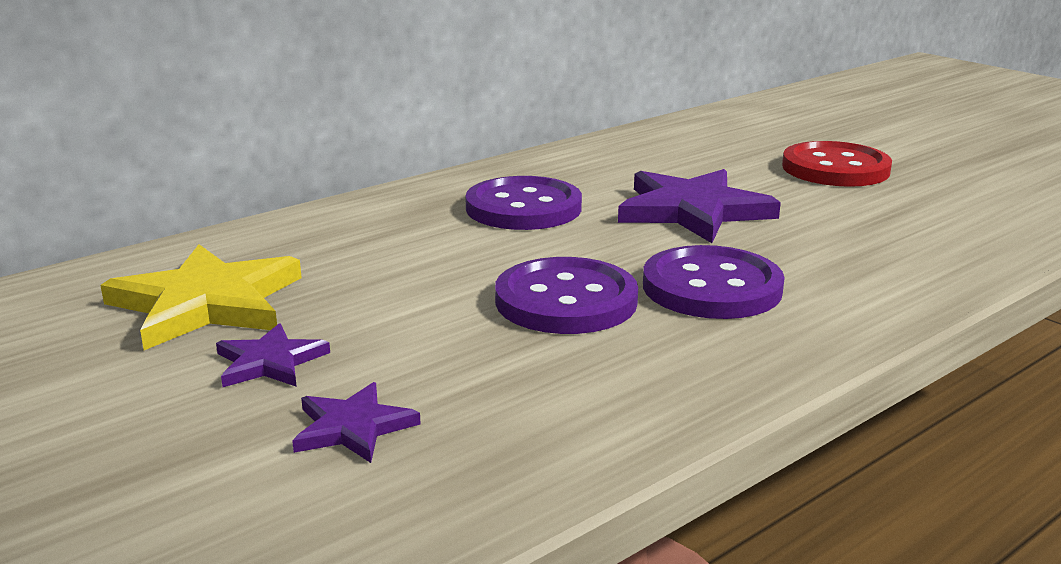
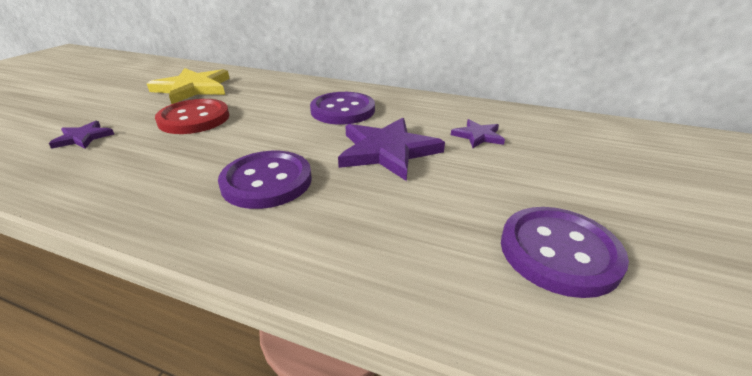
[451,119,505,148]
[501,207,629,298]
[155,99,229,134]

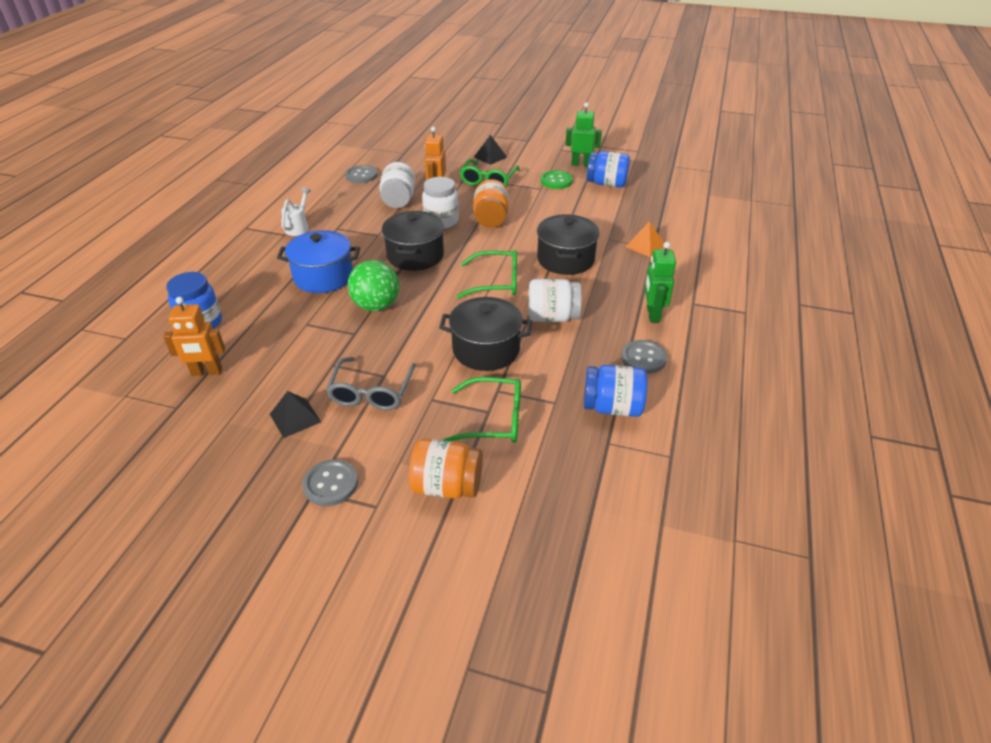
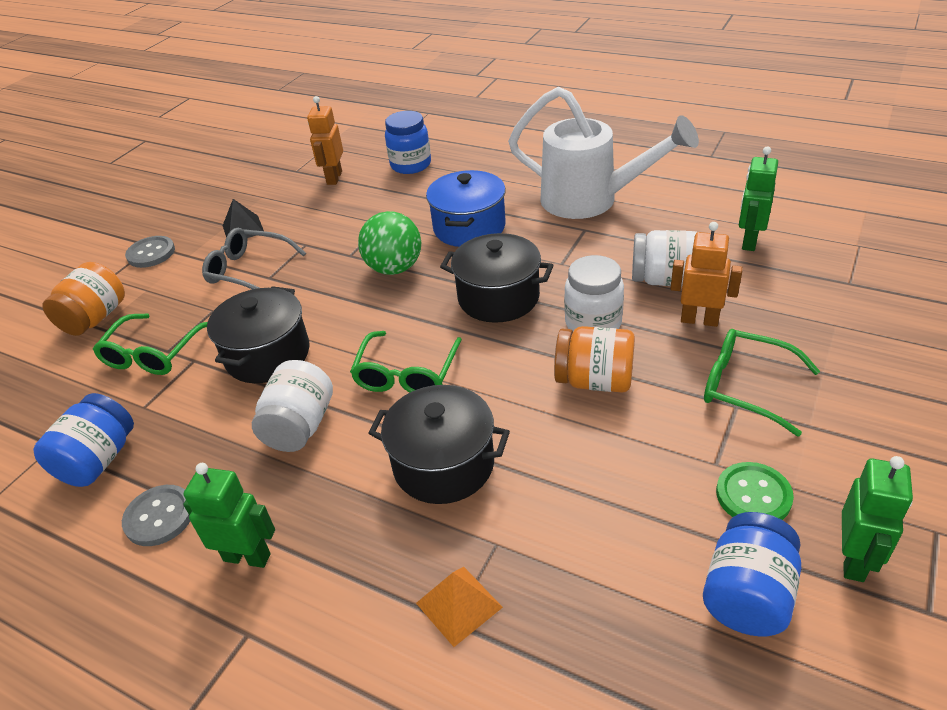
[508,87,699,219]
[739,147,778,251]
[474,135,507,165] (first image)

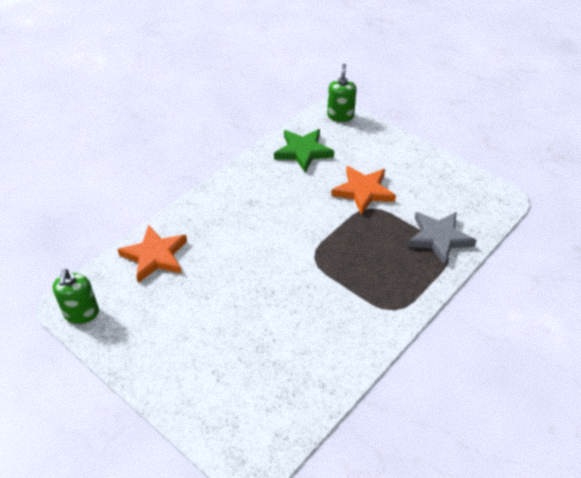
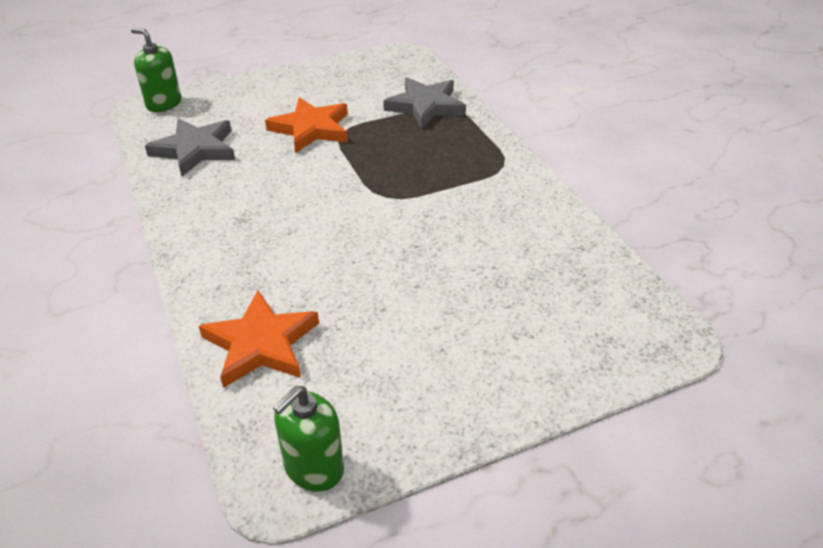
[273,386,344,492]
[145,118,235,176]

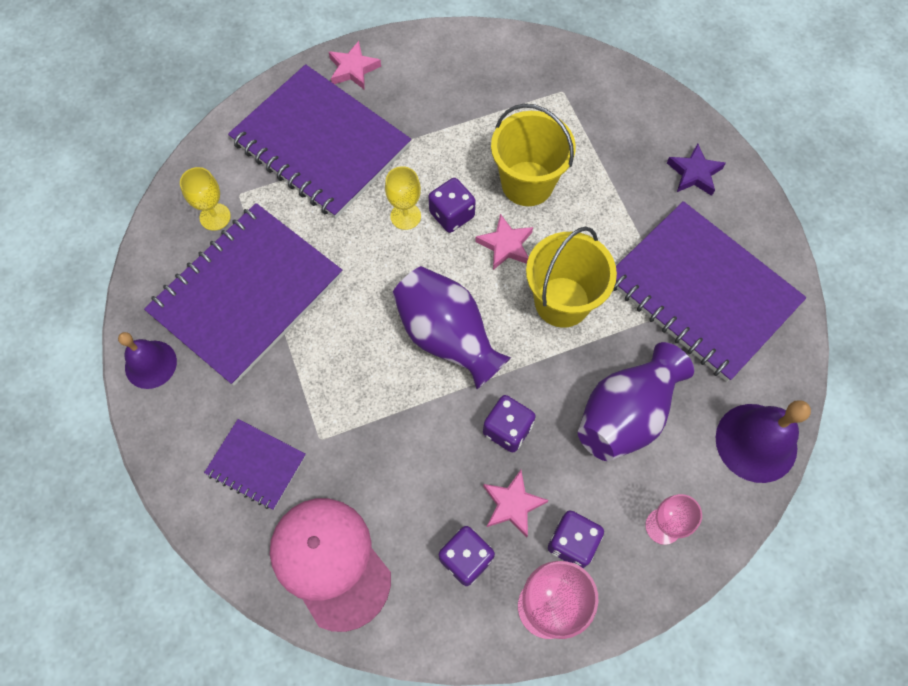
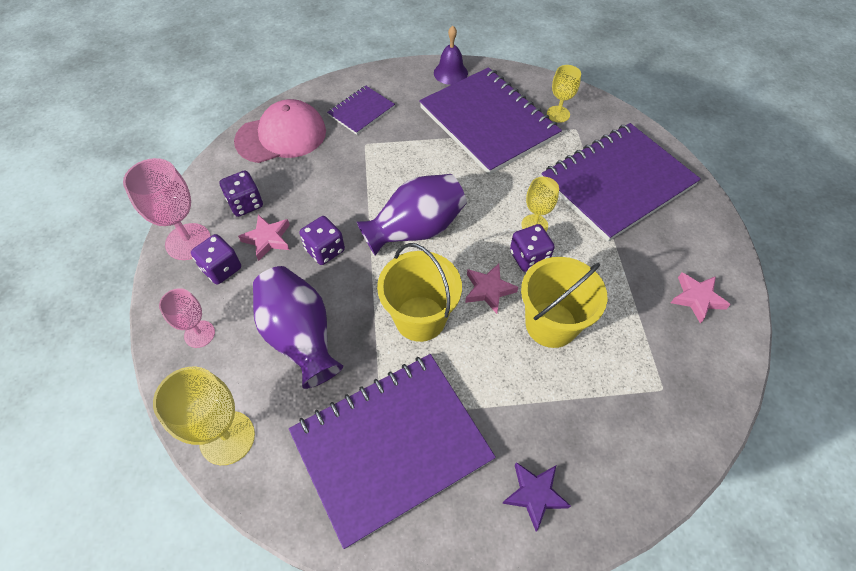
[671,272,731,324]
[153,367,255,465]

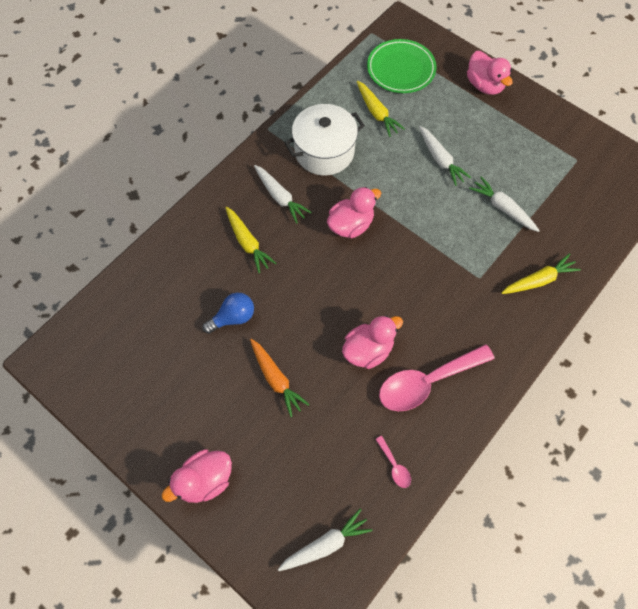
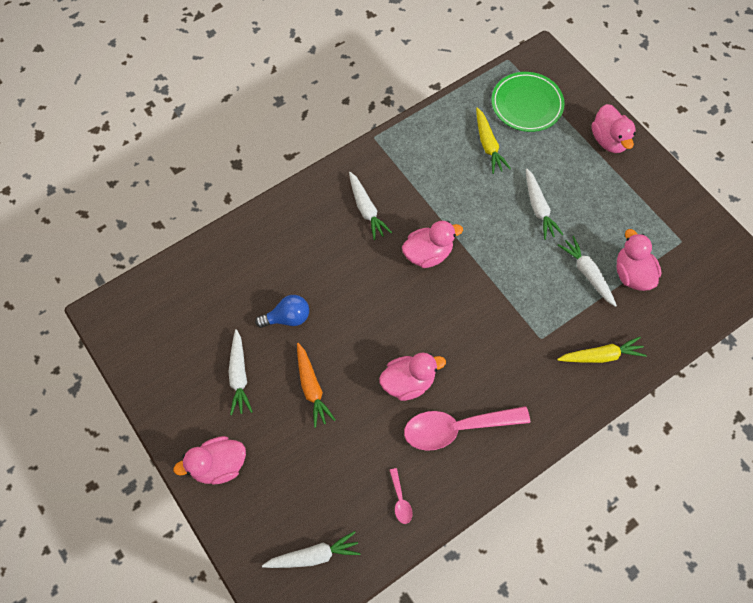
[225,207,276,273] (first image)
[284,104,365,175] (first image)
[228,329,253,415]
[616,229,662,291]

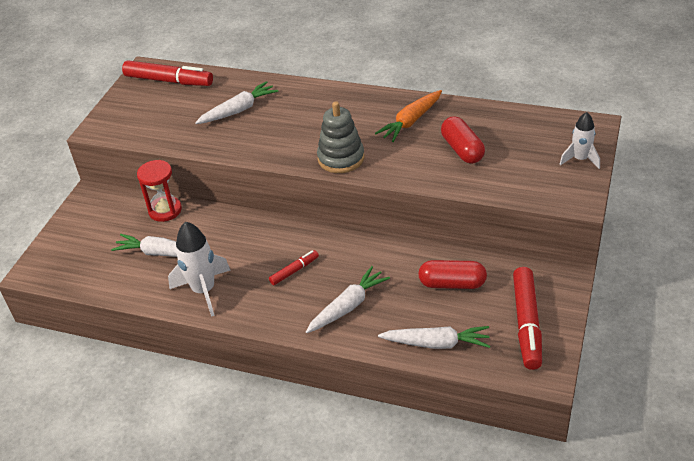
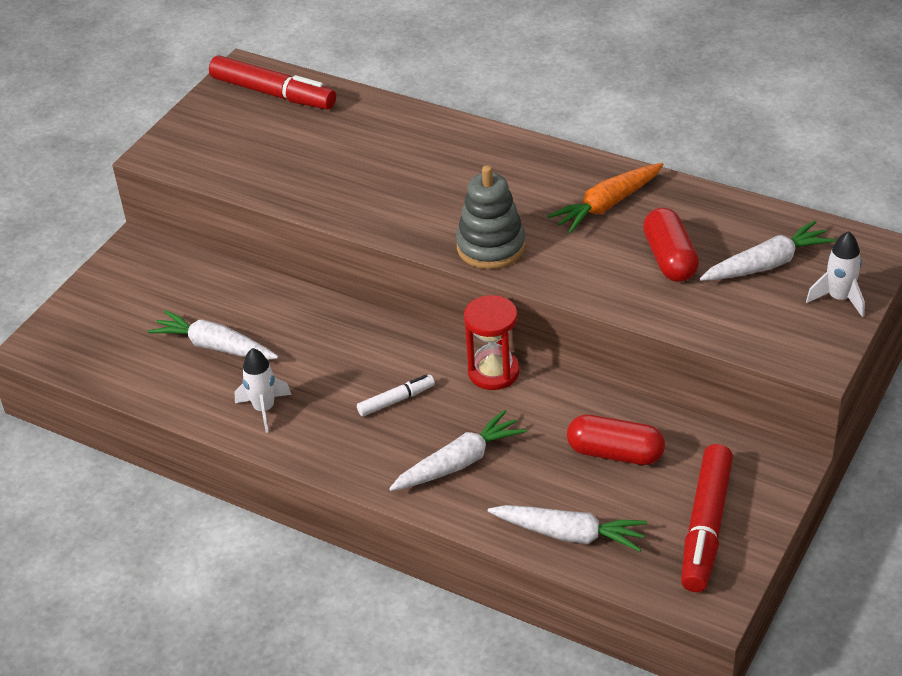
[464,295,520,390]
[235,348,292,433]
[700,221,836,281]
[357,375,435,416]

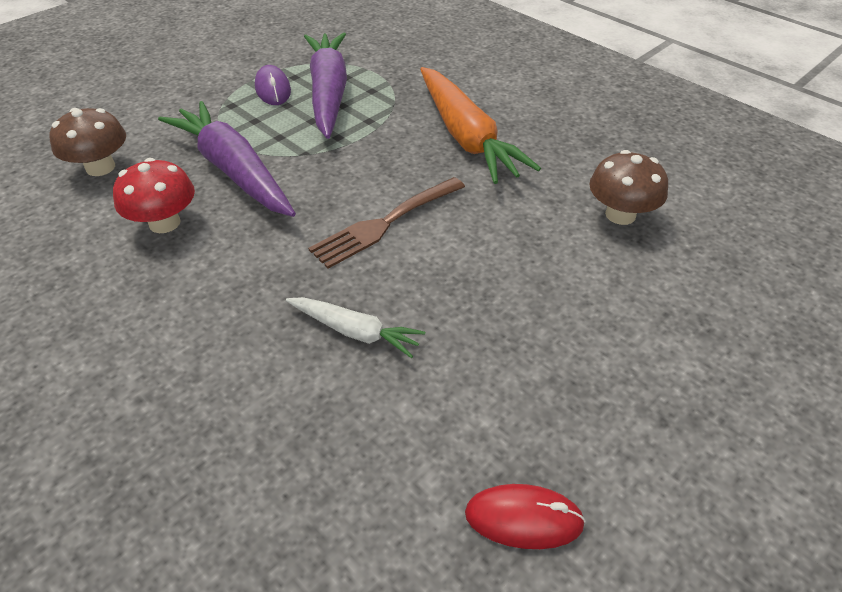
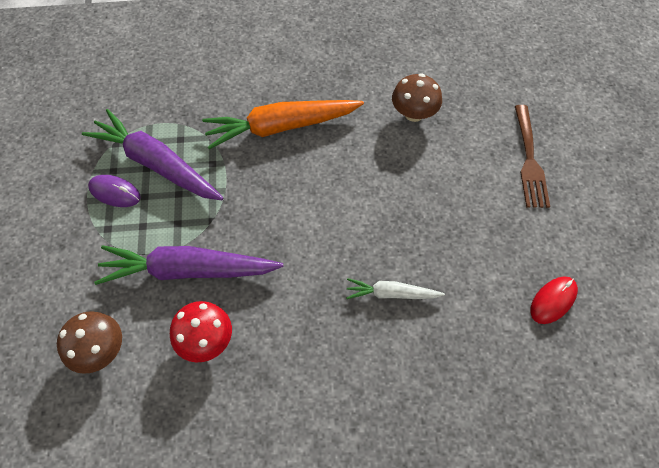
[346,278,445,299]
[515,105,550,208]
[202,100,364,149]

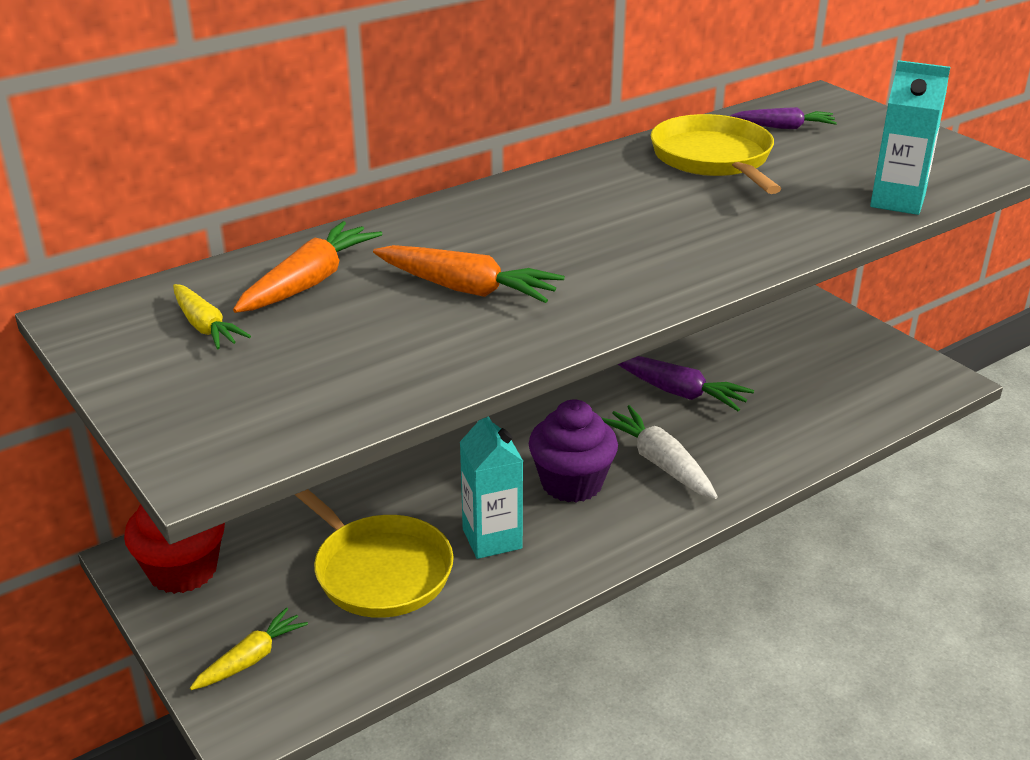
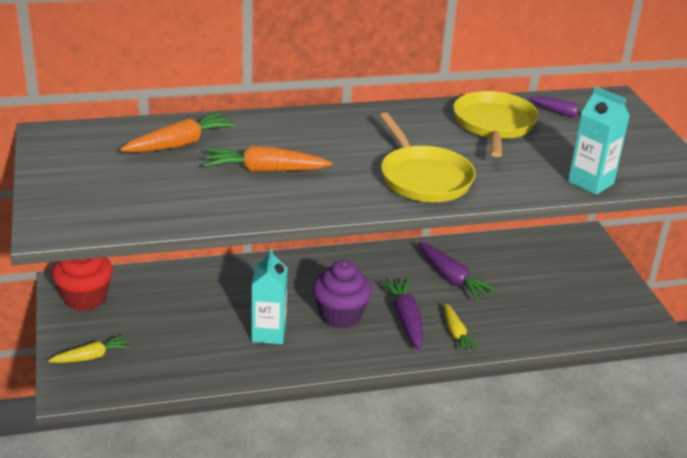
[444,303,480,353]
[379,113,476,202]
[204,146,332,172]
[380,277,422,351]

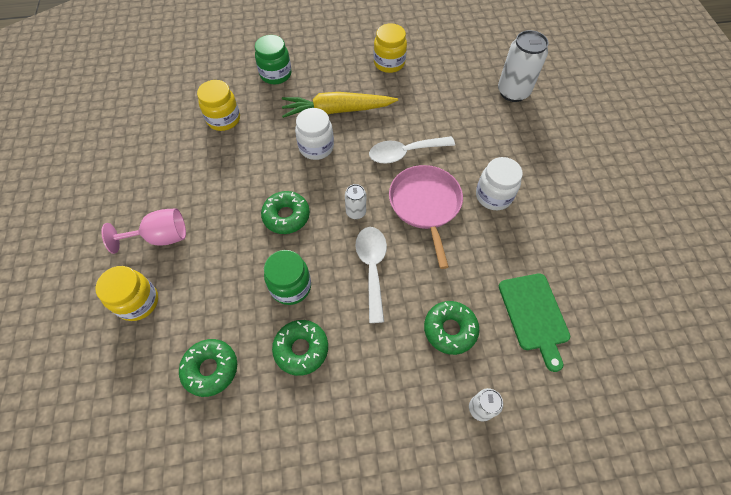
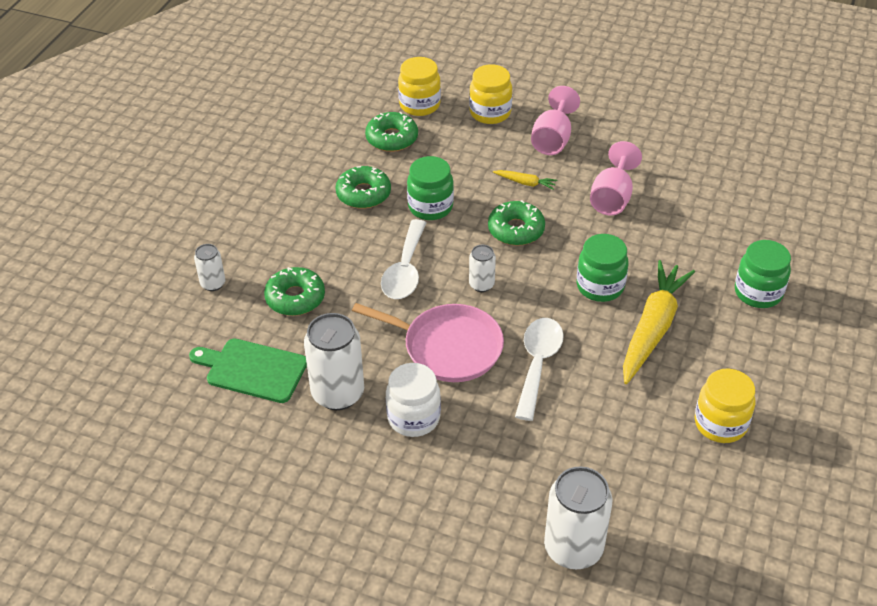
[398,57,441,116]
[576,234,629,302]
[381,219,426,299]
[304,313,364,410]
[493,170,557,190]
[590,141,642,216]

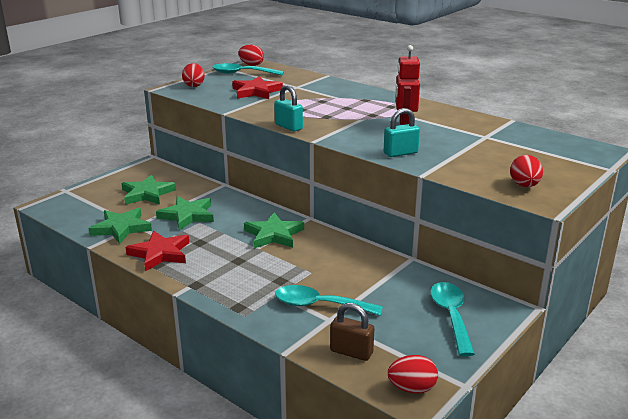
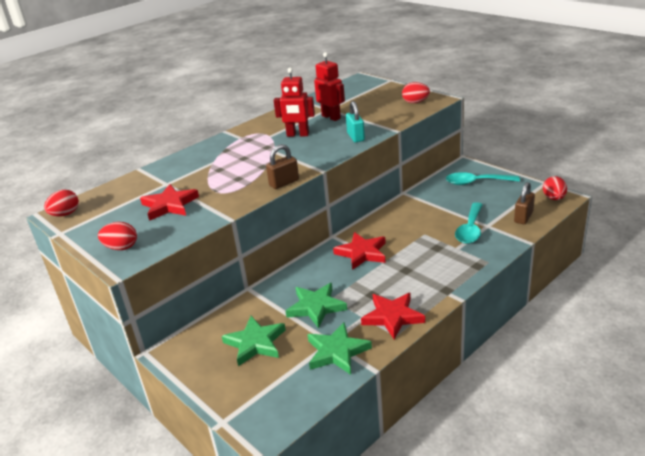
[212,63,284,75] (first image)
[333,232,386,270]
[266,144,299,189]
[314,52,345,121]

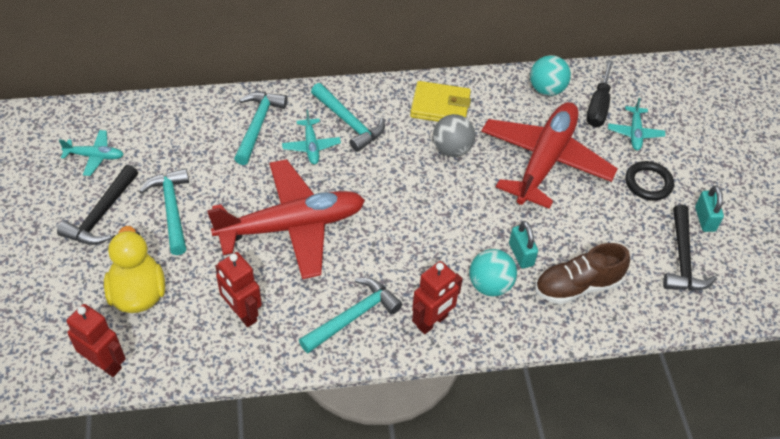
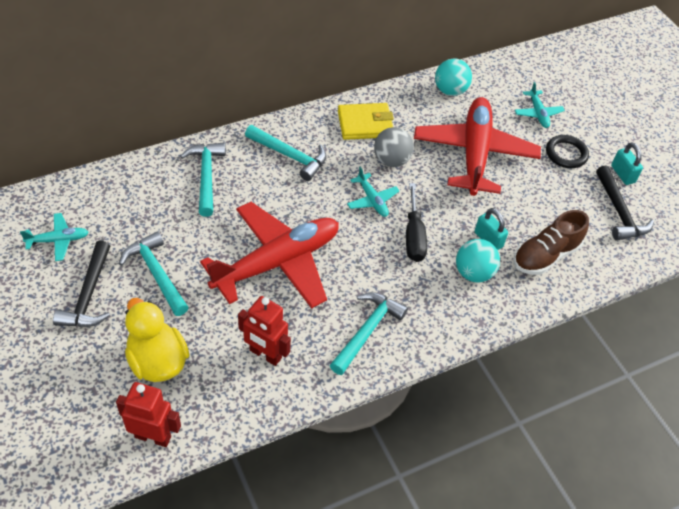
[347,167,399,217]
[412,261,463,334] (first image)
[406,183,427,262]

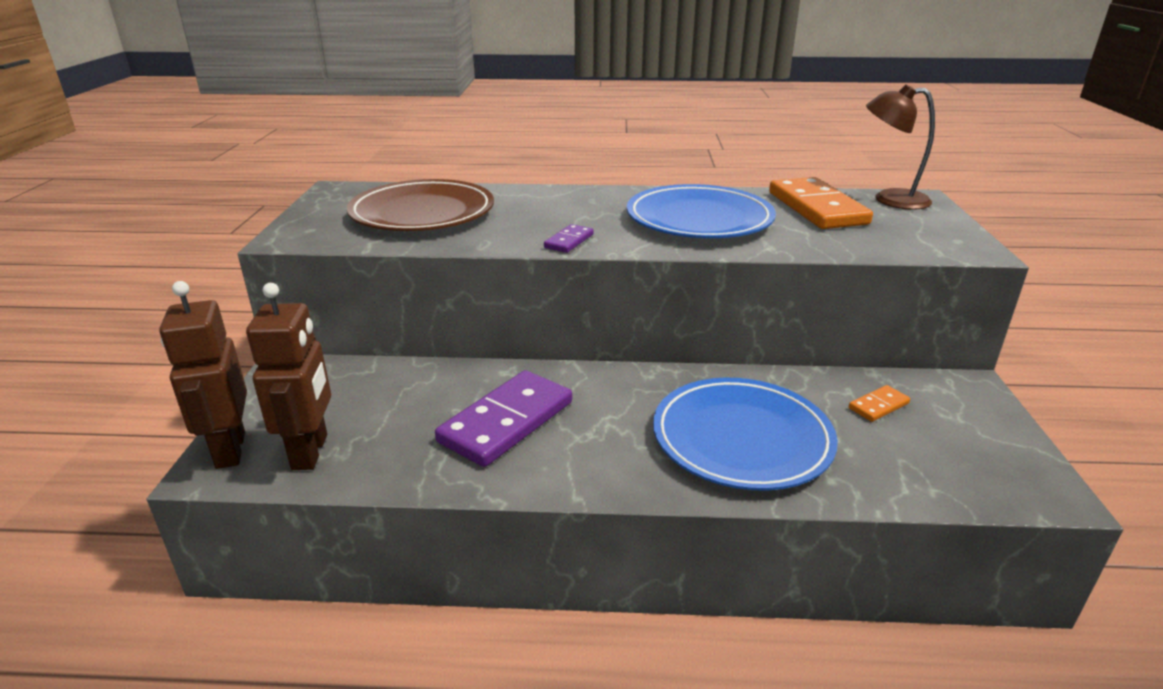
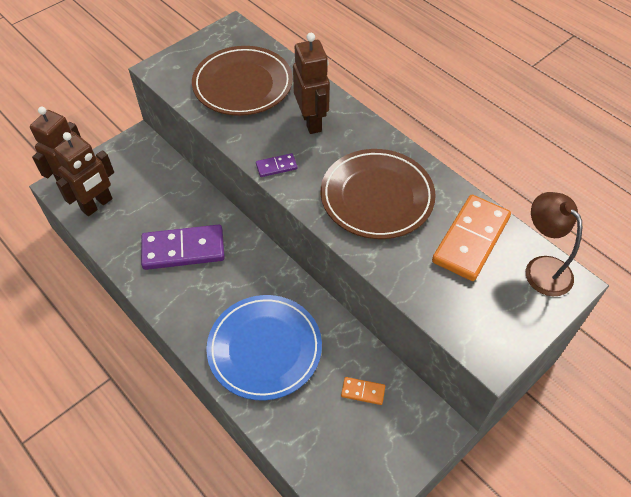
[321,149,436,239]
[293,33,330,134]

